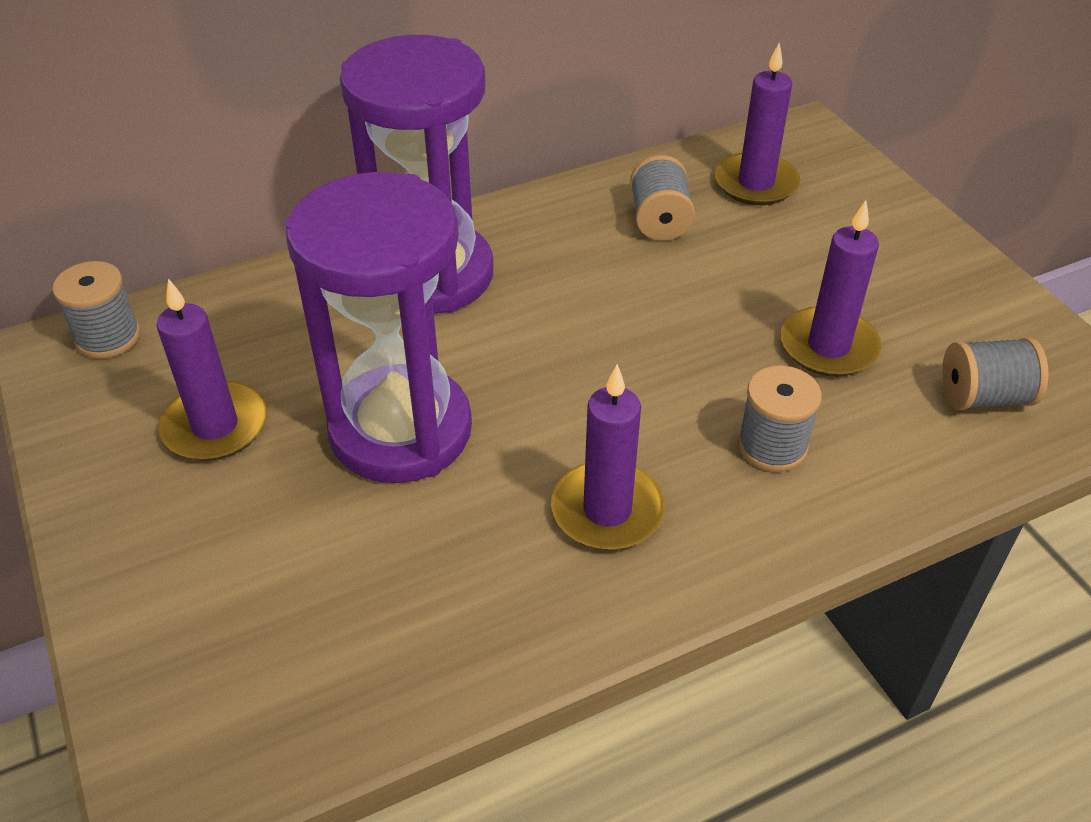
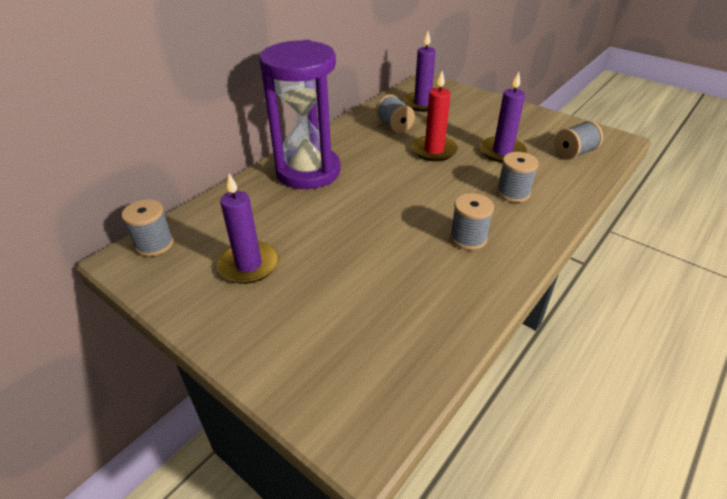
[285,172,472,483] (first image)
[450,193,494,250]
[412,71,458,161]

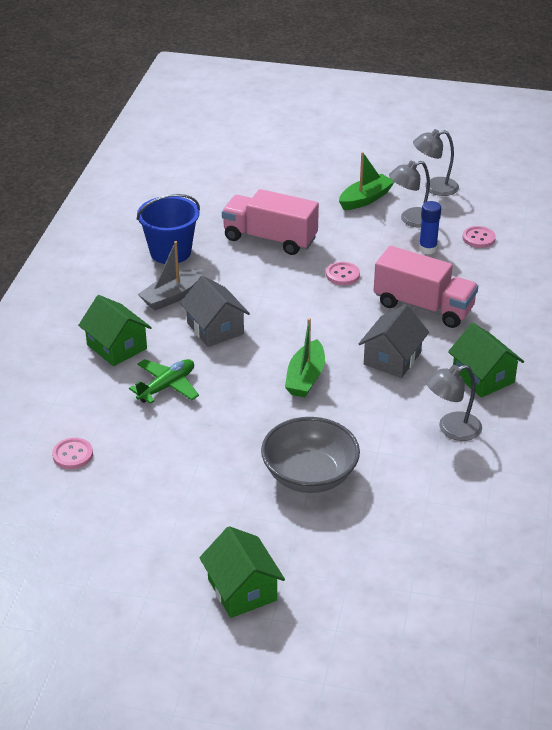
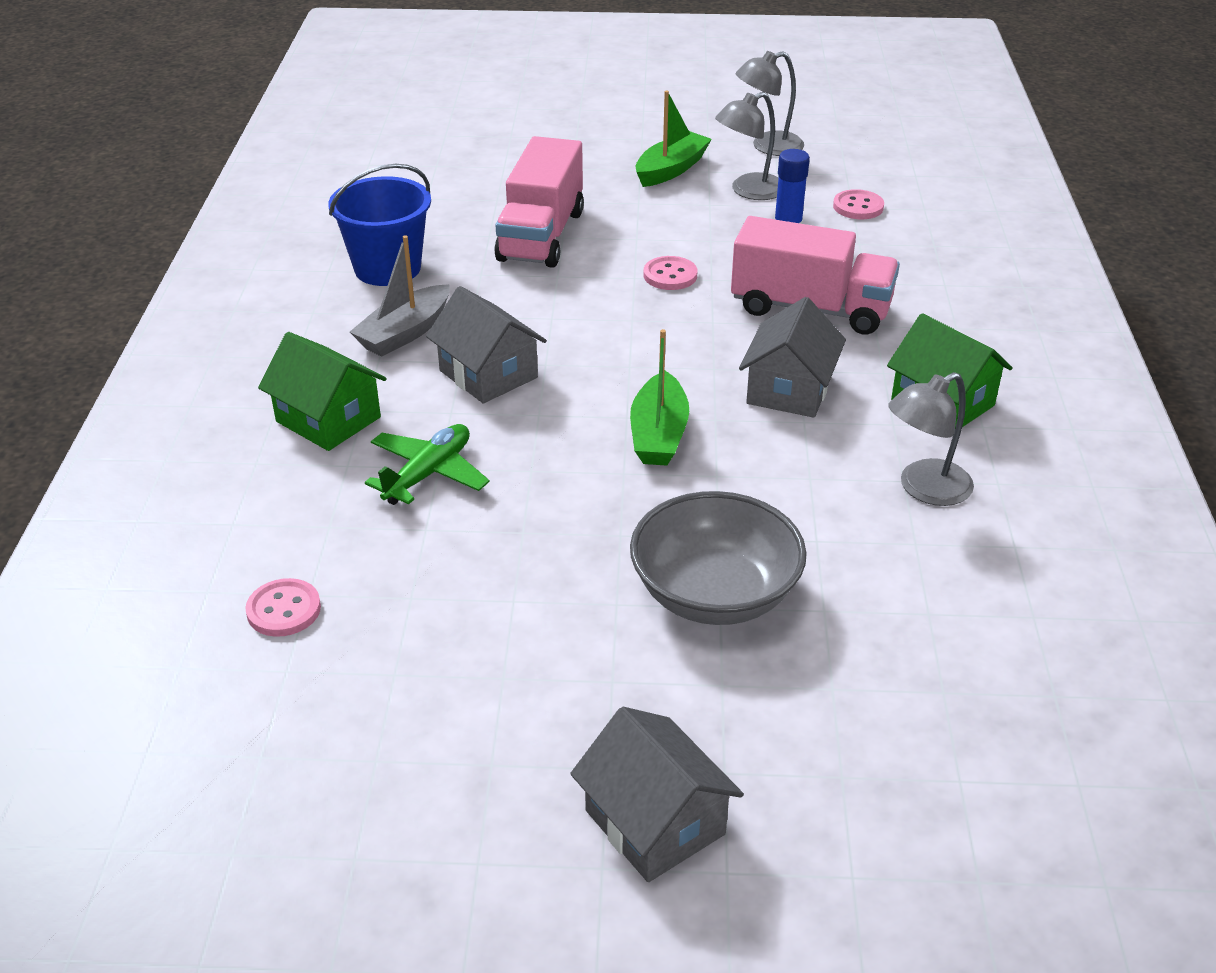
[570,707,744,882]
[494,136,584,268]

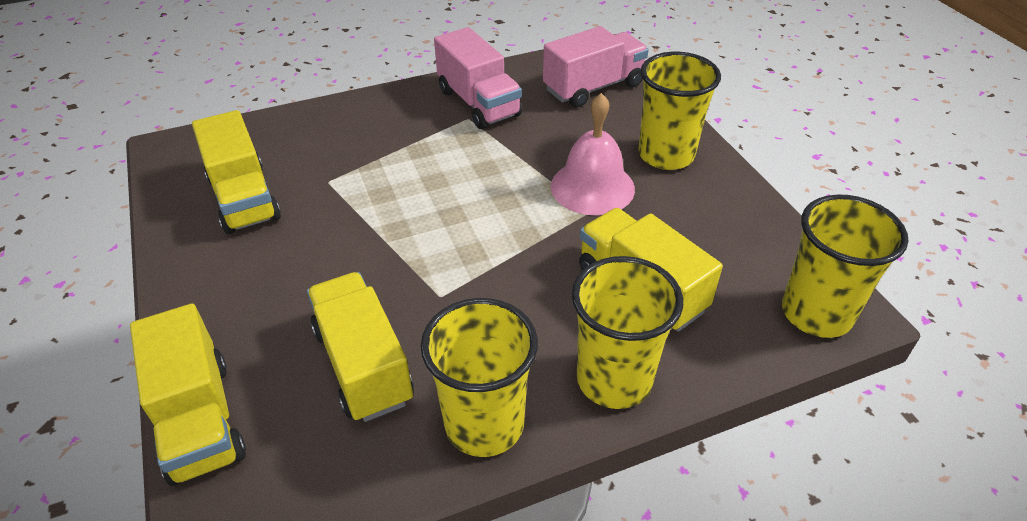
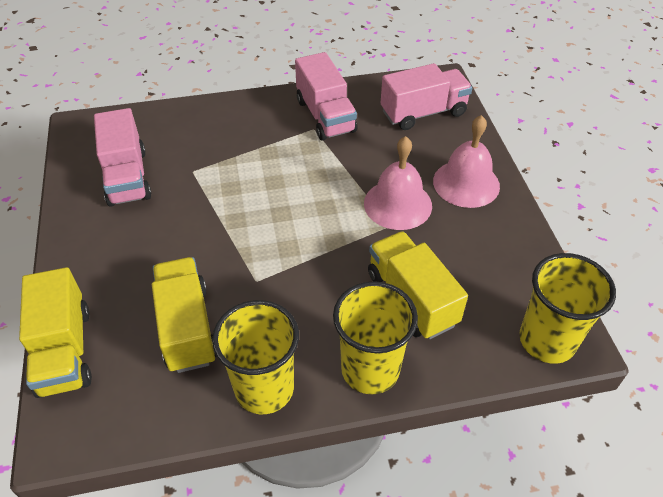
[94,108,151,207]
[433,115,500,208]

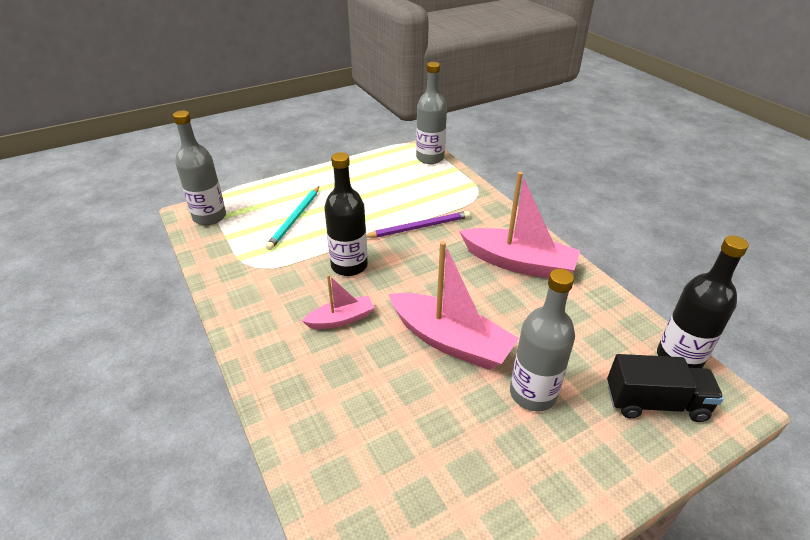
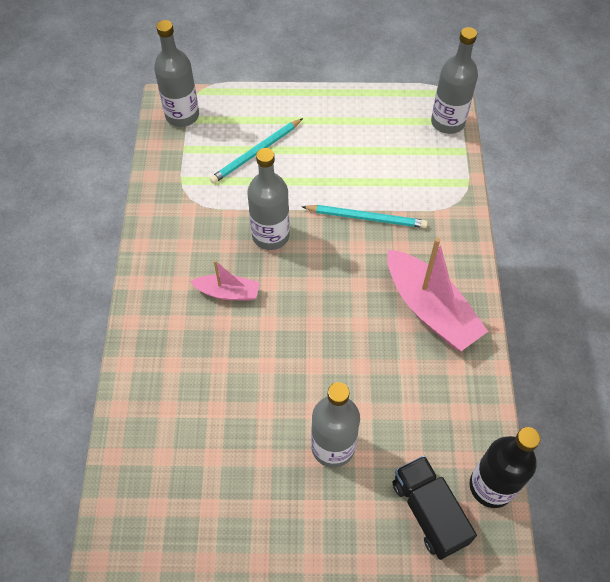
[247,148,290,250]
[302,205,428,228]
[389,241,519,370] (first image)
[393,456,477,560]

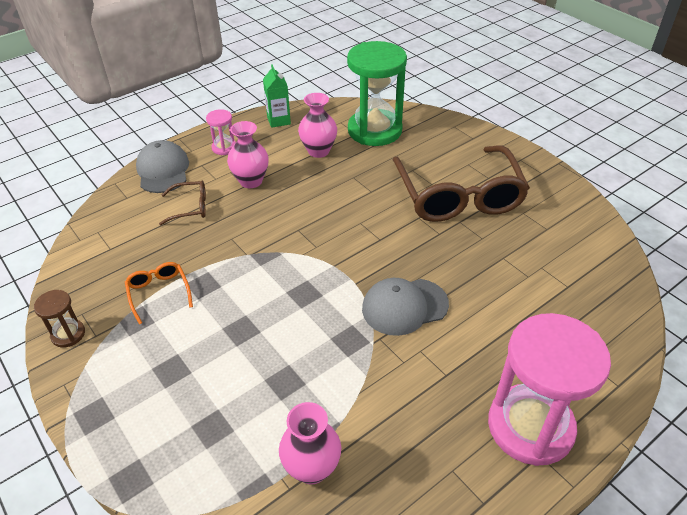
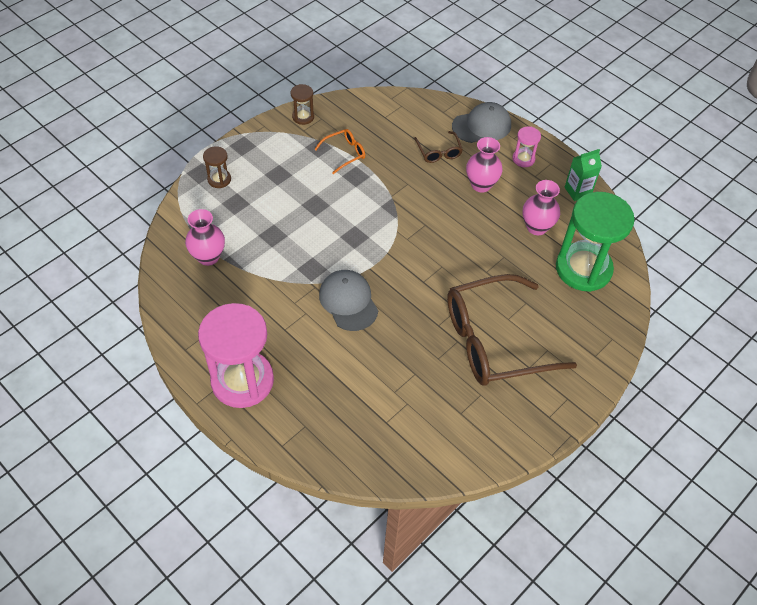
[203,146,231,188]

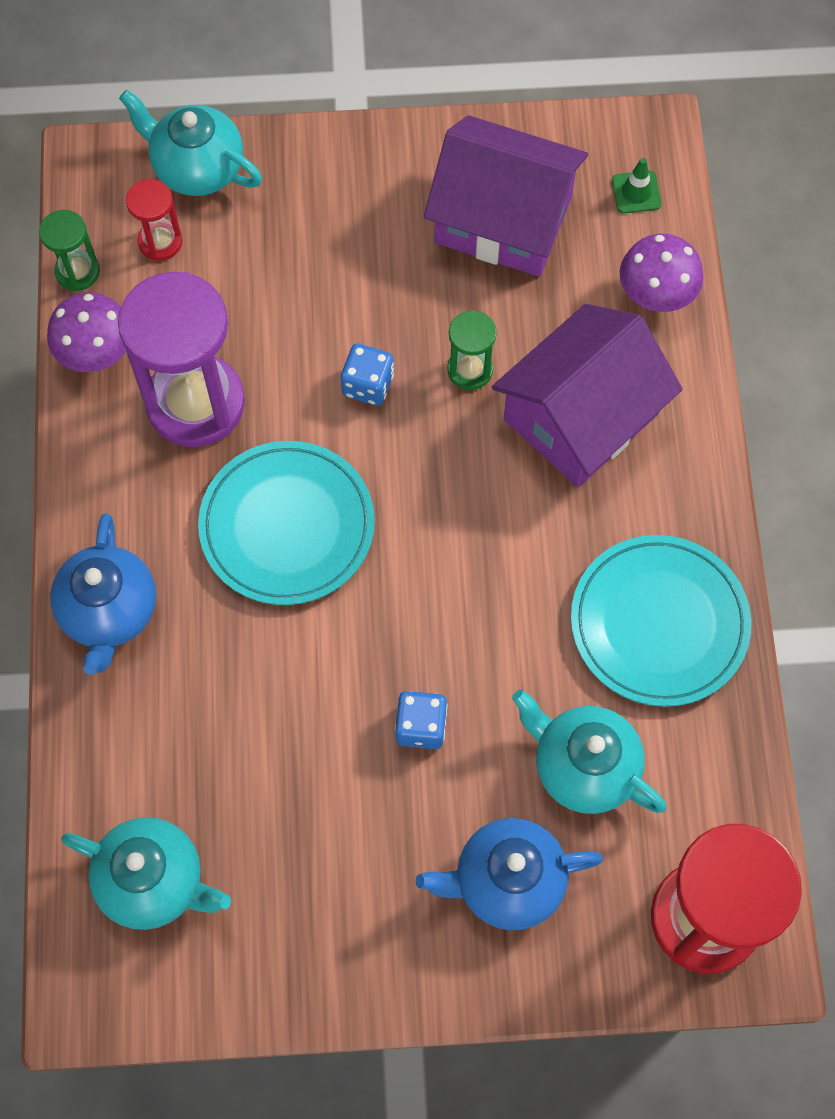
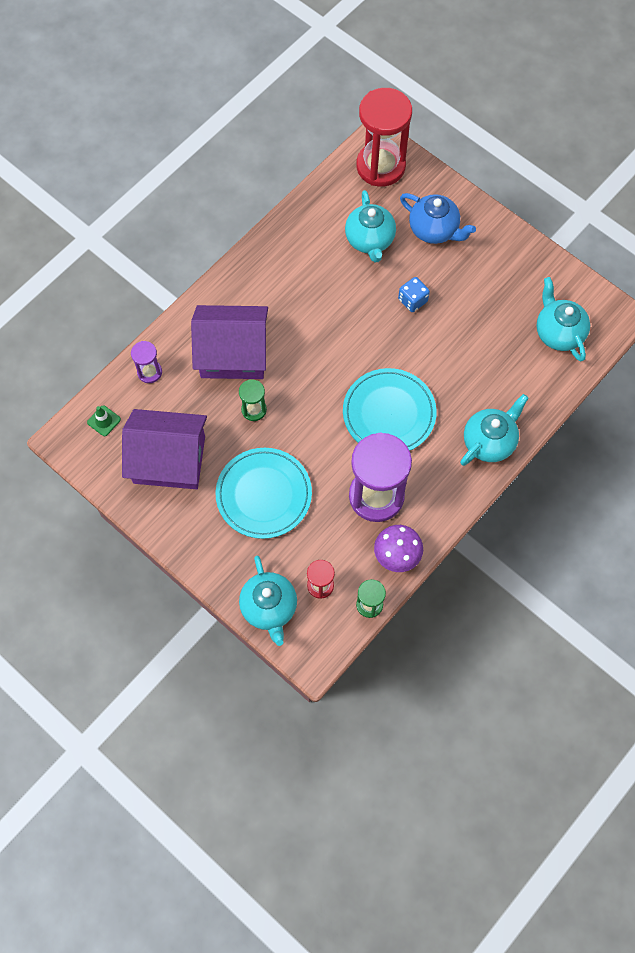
[460,394,528,466]
[341,344,394,406] (first image)
[122,409,207,489]
[215,448,312,539]
[131,341,162,383]

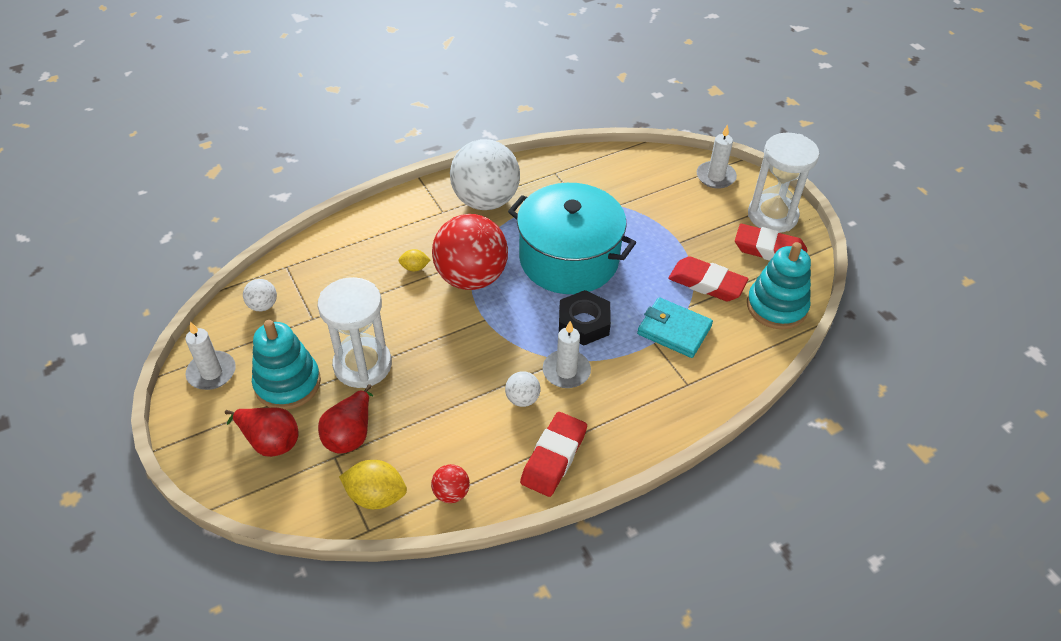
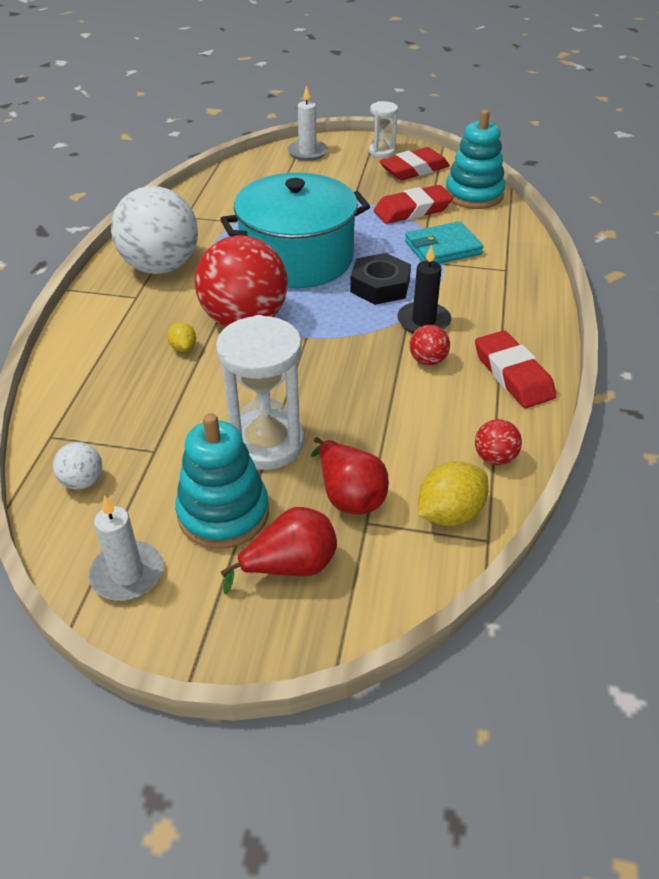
[167,322,196,352]
[409,325,450,365]
[397,245,451,333]
[369,101,398,158]

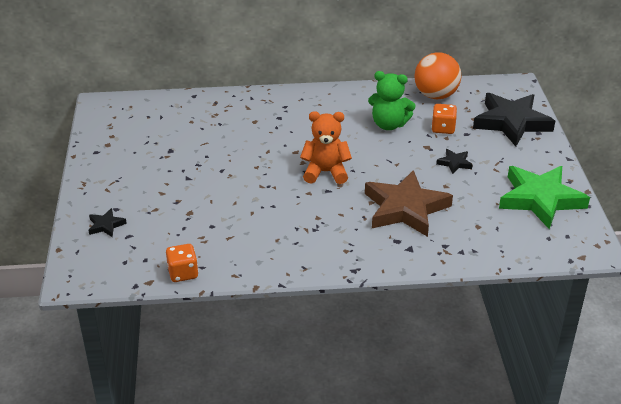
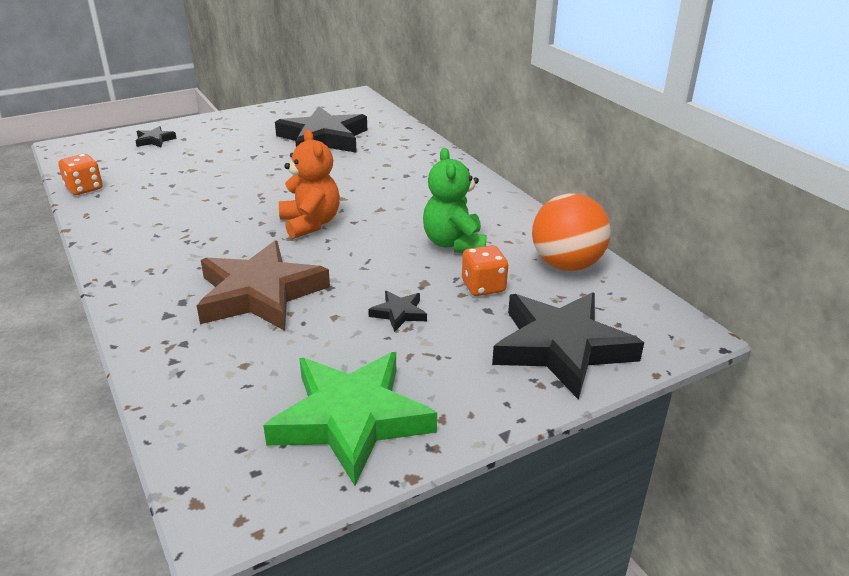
[275,106,367,153]

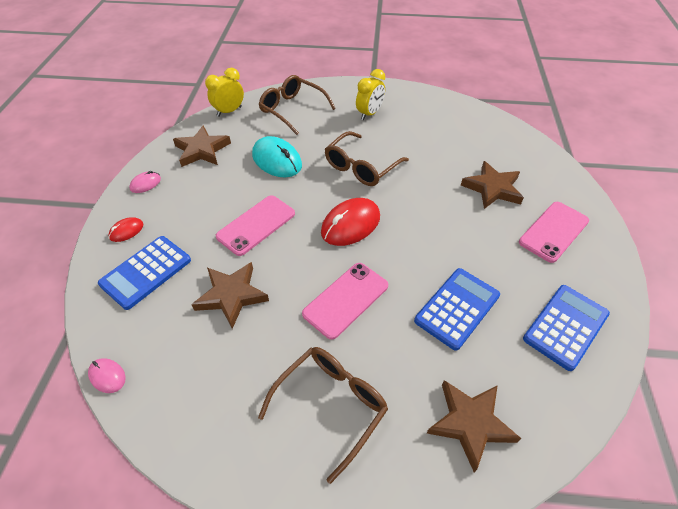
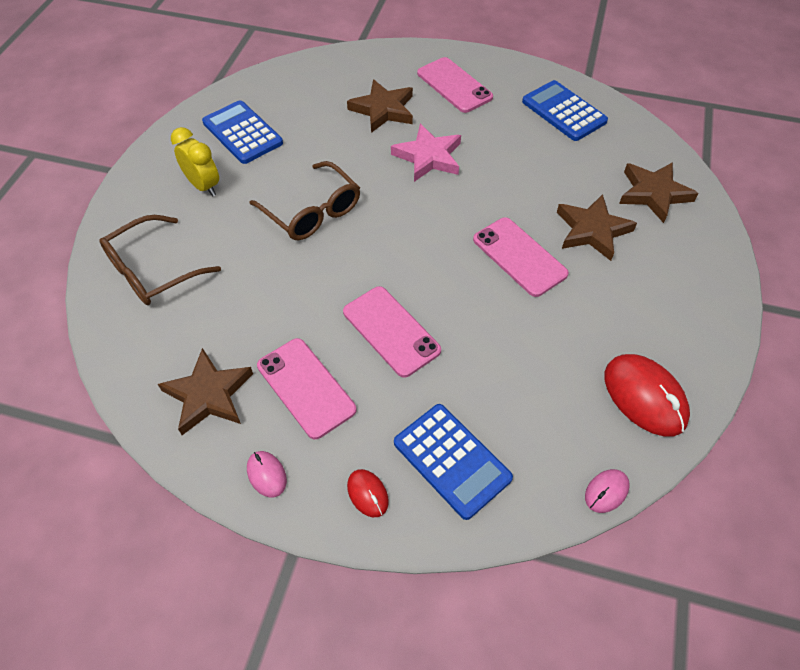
[557,194,637,261]
[205,68,244,117] (first image)
[252,136,302,177] (first image)
[258,347,388,484] (first image)
[604,354,690,436]
[202,100,283,164]
[257,338,357,439]
[391,124,461,182]

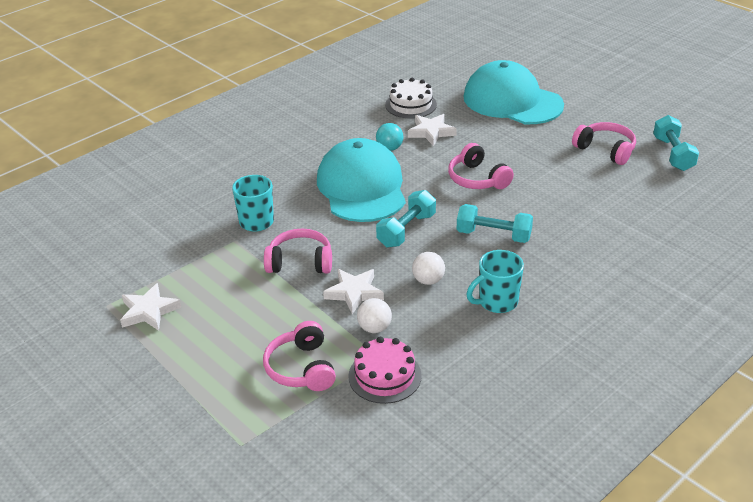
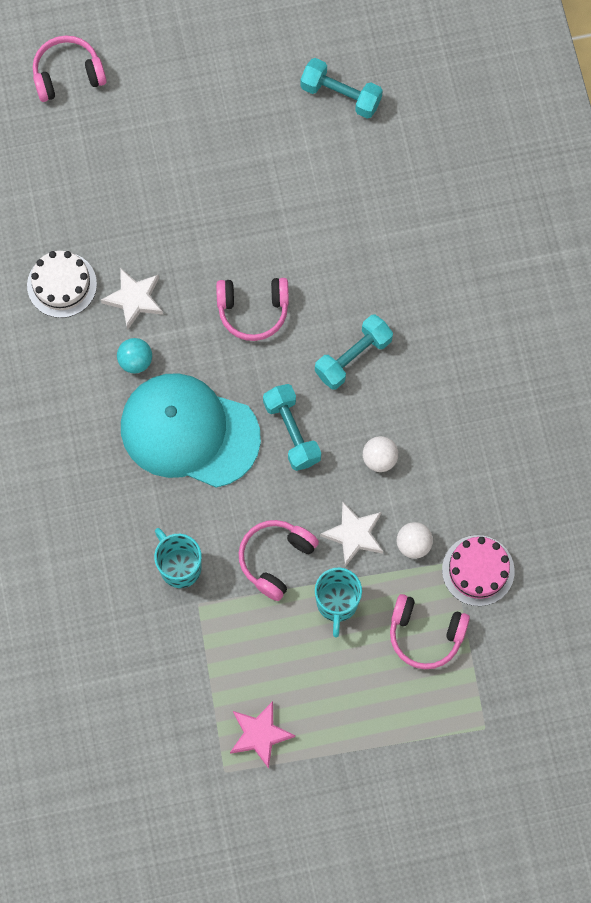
[230,701,295,769]
[463,60,564,124] (first image)
[315,567,362,637]
[33,35,107,102]

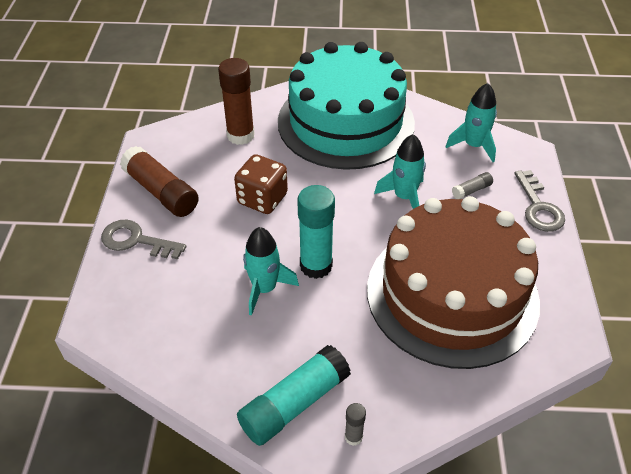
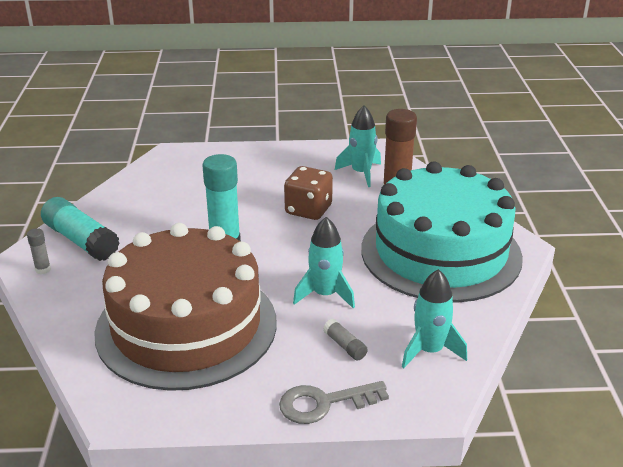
[101,219,186,259] (first image)
[120,146,199,217] (first image)
[335,105,381,187]

